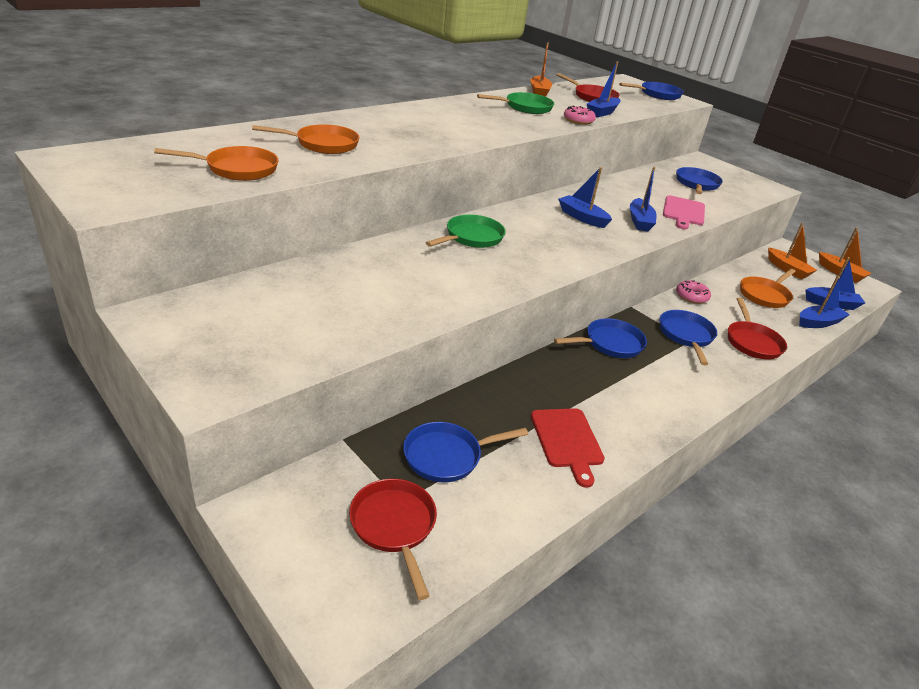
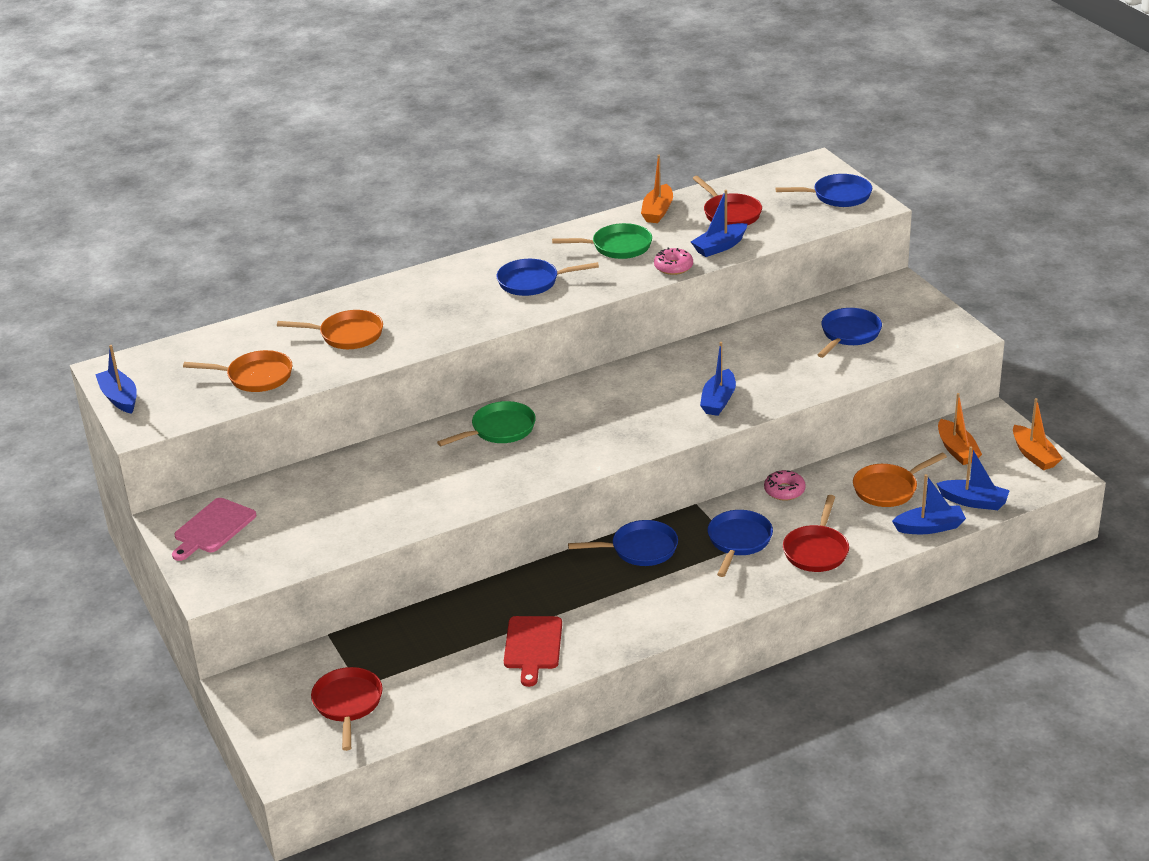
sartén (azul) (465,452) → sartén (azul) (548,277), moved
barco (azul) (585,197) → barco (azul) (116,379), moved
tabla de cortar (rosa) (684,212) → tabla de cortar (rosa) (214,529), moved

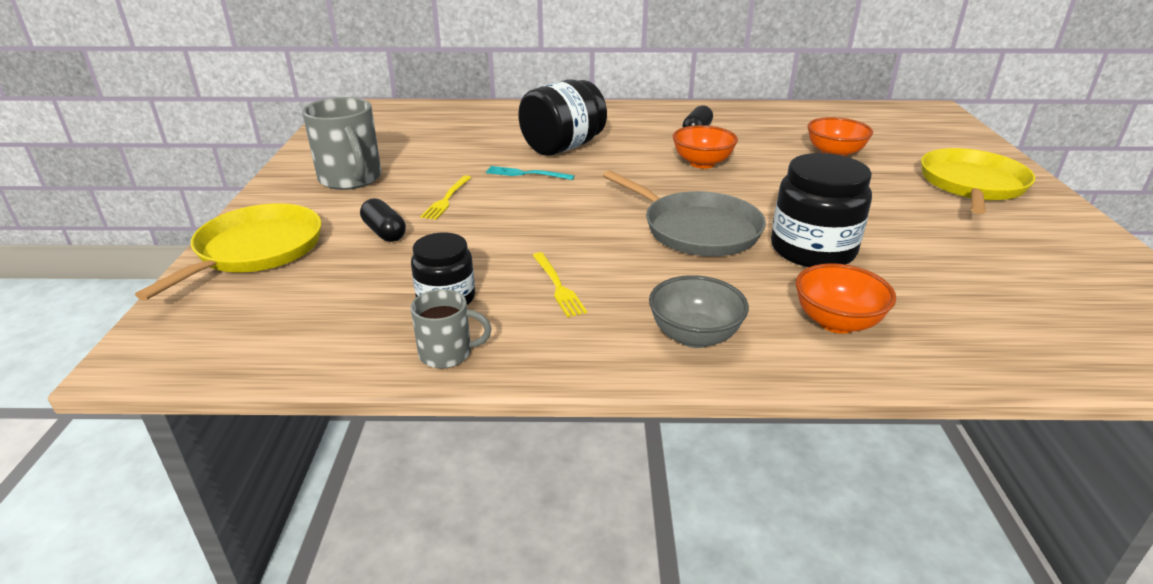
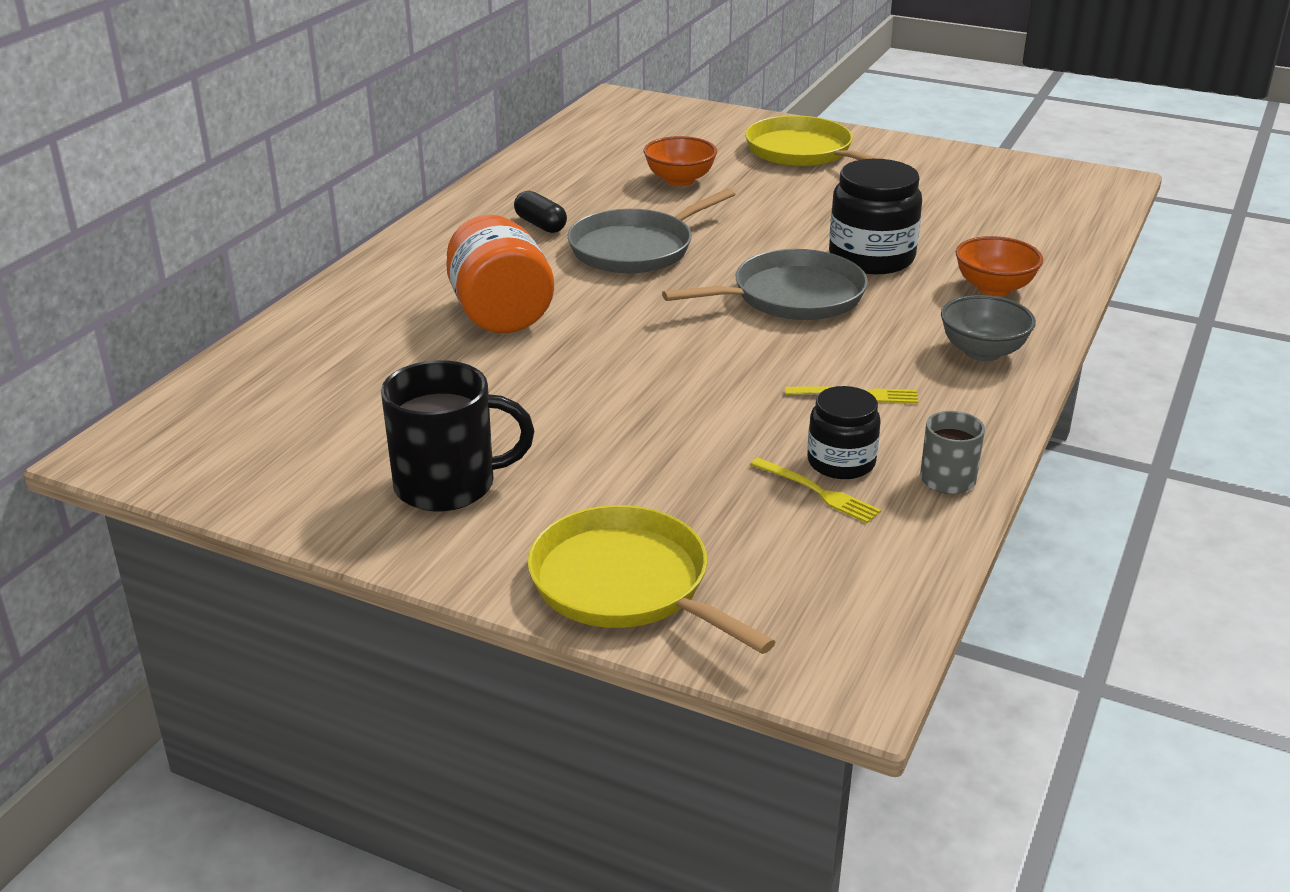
cápsula (negro) (383,220) → -
tenedor (turquesa) (530,173) → -
tenedor (amarillo) (446,197) → tenedor (amarillo) (815,490), moved
cuenco (naranja) (705,147) → sartén (gris) (651,230)
taza (gris) (341,143) → taza (negro) (457,435)
tarro (negro) (562,118) → tarro (naranja) (500,273)

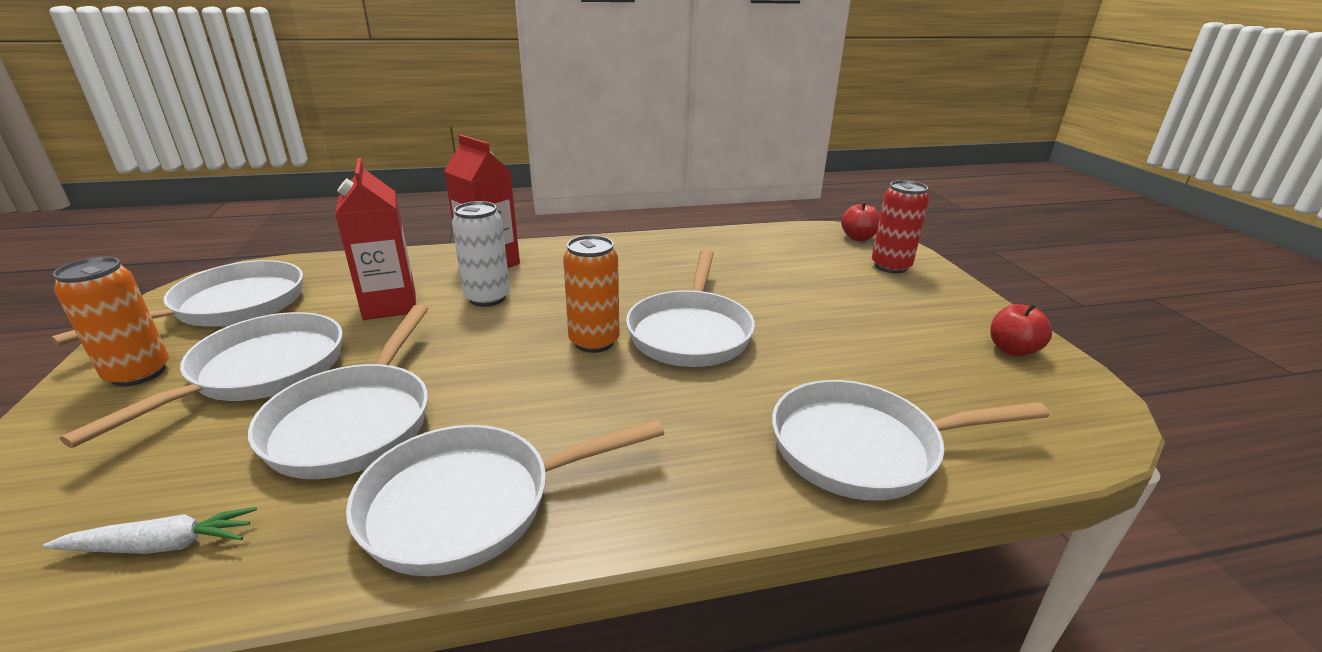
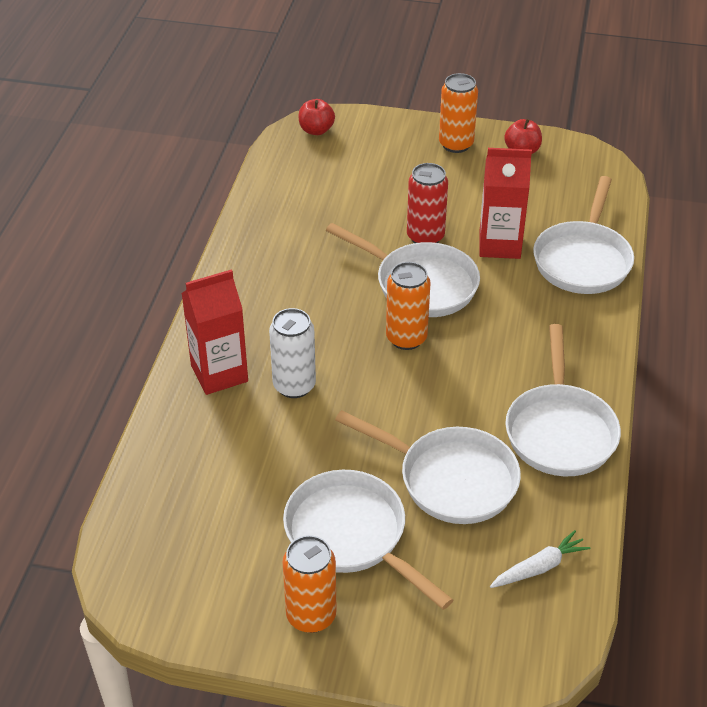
sartén (blanco) (177,303) → -
- → lata (naranja) (458,113)
cartón de leche (rojo) (375,239) → cartón de leche (rojo) (505,203), moved
lata (rojo) (900,227) → lata (rojo) (427,203), moved
zanahoria (blanco) (150,530) → zanahoria (blanco) (540,559), 45 degrees clockwise

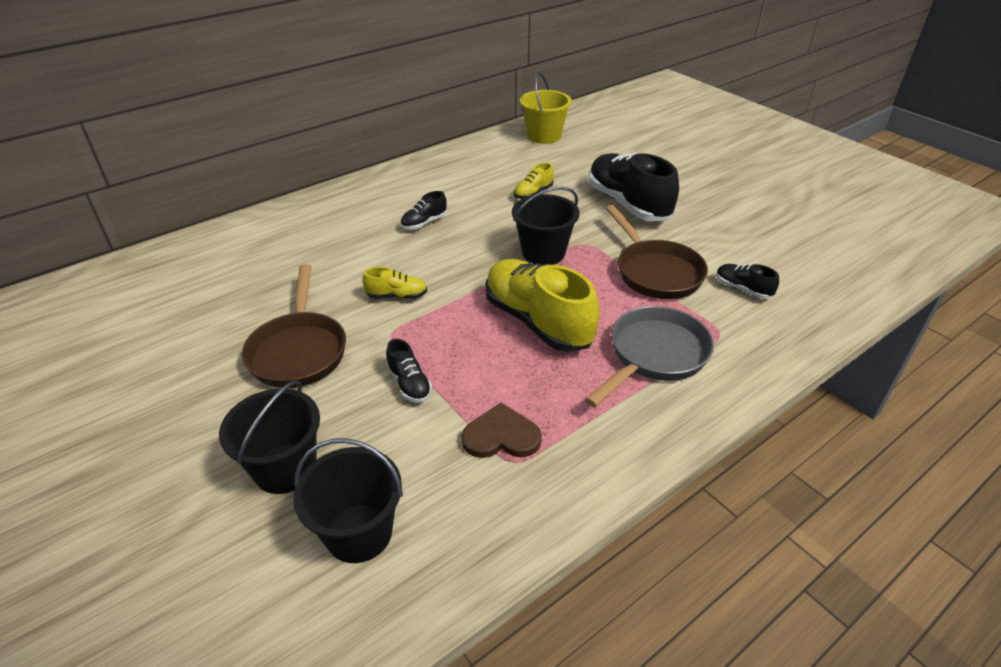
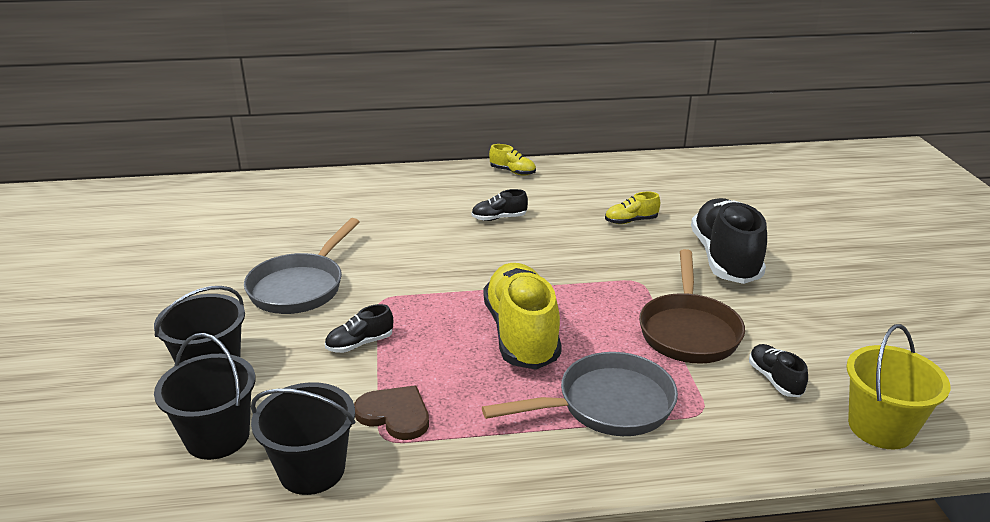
zapato (amarillo) (394,283) → zapato (amarillo) (512,160), moved
balde (negro) (545,225) → balde (negro) (303,438), moved
balde (amarillo) (546,108) → balde (amarillo) (898,386), moved
sartén (marrón) (294,326) → sartén (gris) (302,266)
zapato (negro) (409,371) → zapato (negro) (359,328), 60 degrees clockwise

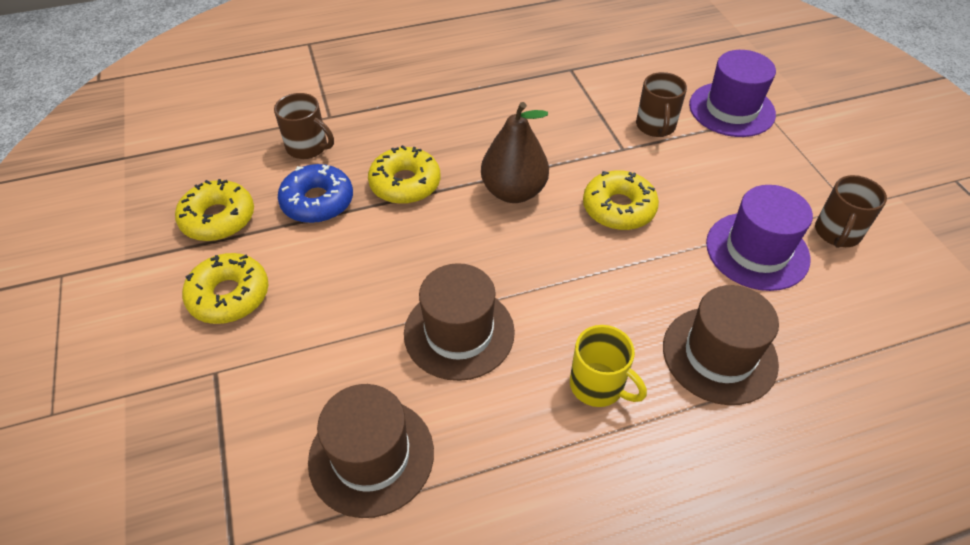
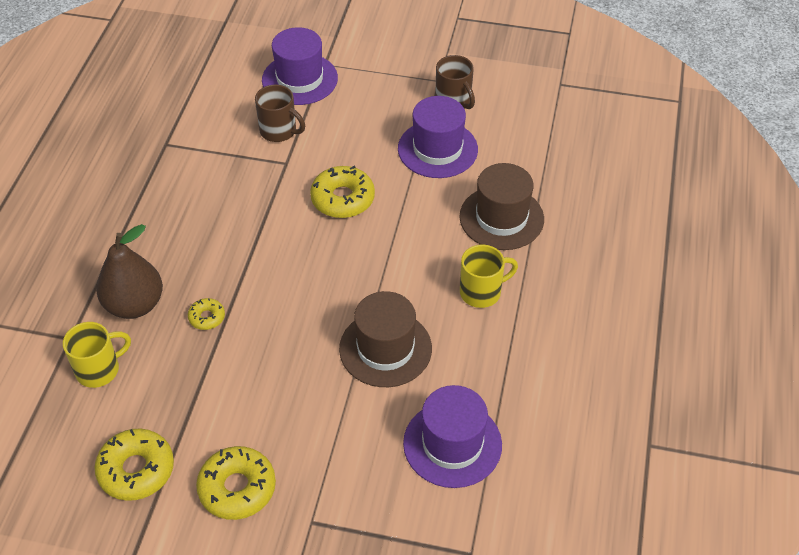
rosquilla (azul) (315,193) → -
pera (marrón) (515,152) → pera (marrón) (129,271), moved
taza (marrón) (304,126) → taza (amarillo) (97,355)
sombrero (marrón) (371,451) → sombrero (morado) (452,436)
rosquilla (amarillo) (404,174) → rosquilla (amarillo) (206,314), x0.53

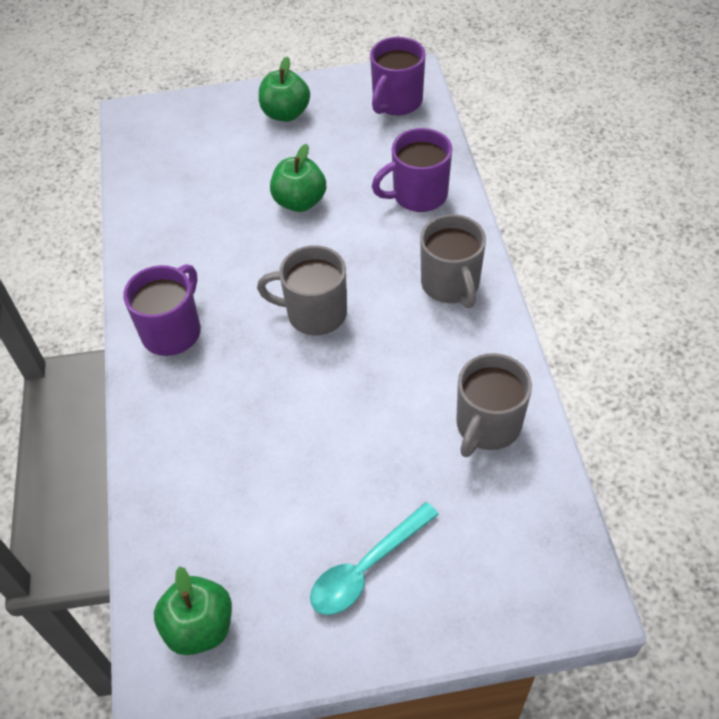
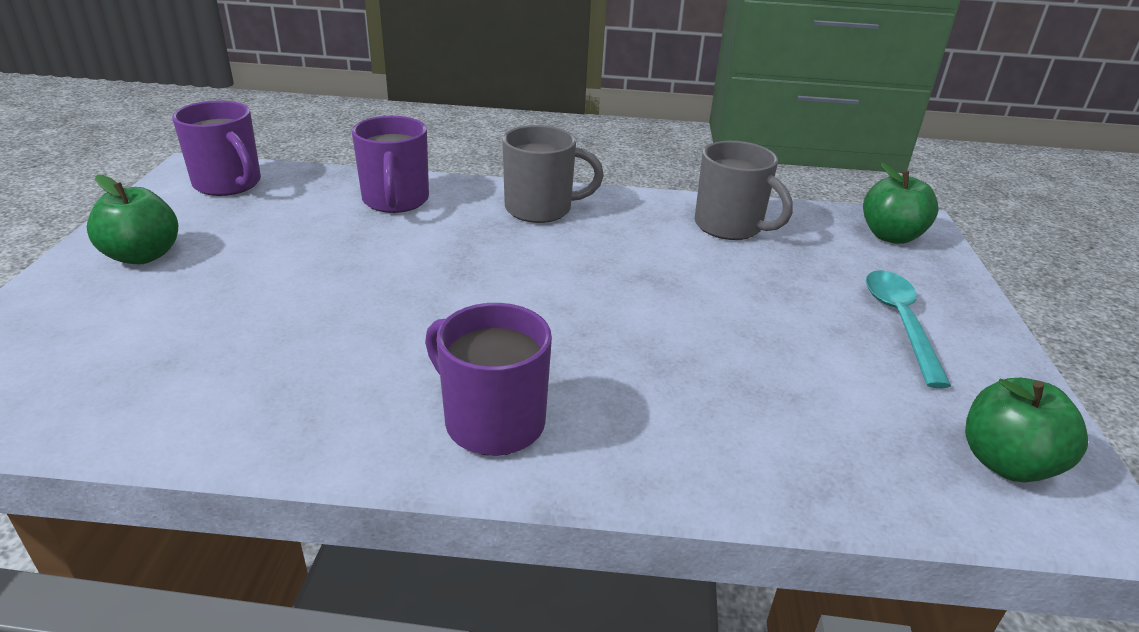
taza (gris) (302,290) → -
manzana (verde) (298,178) → manzana (verde) (901,203), moved
cuchara (turquesa) (374,558) → cuchara (turquesa) (908,329), 150 degrees counterclockwise

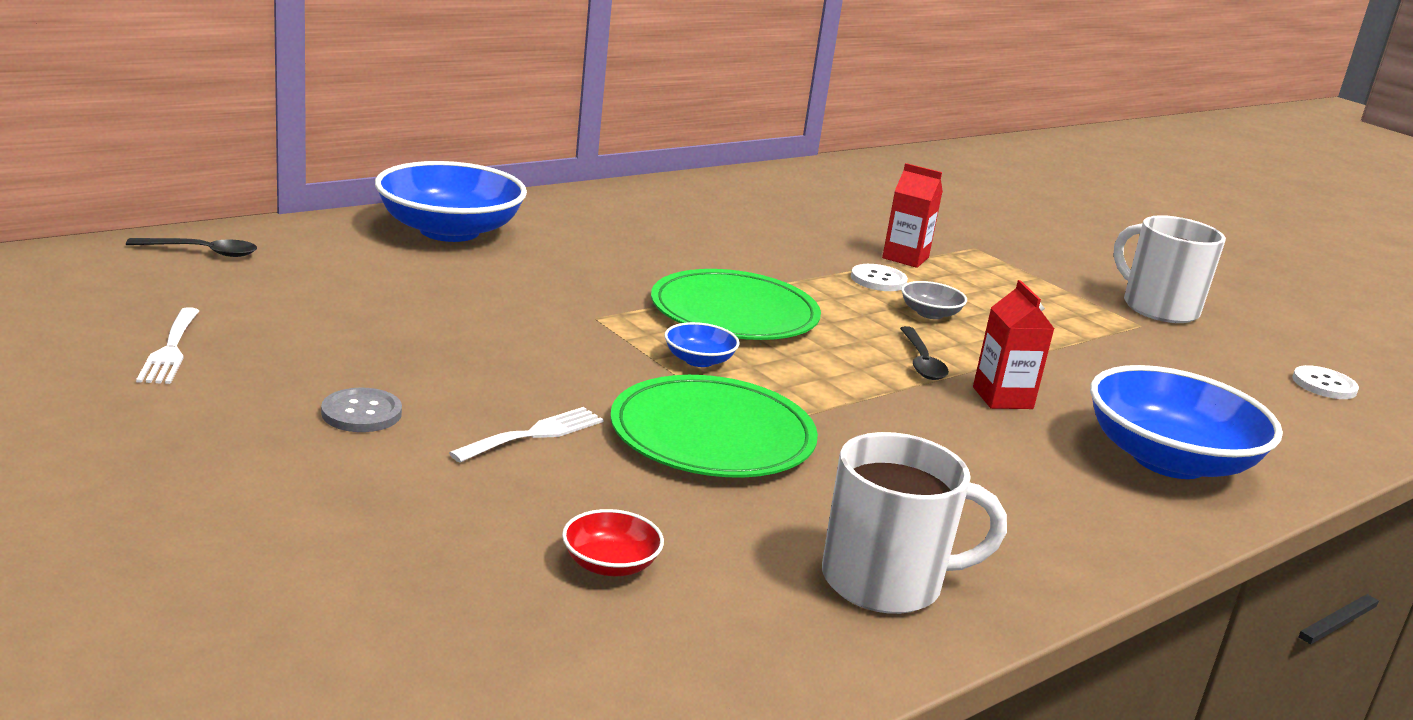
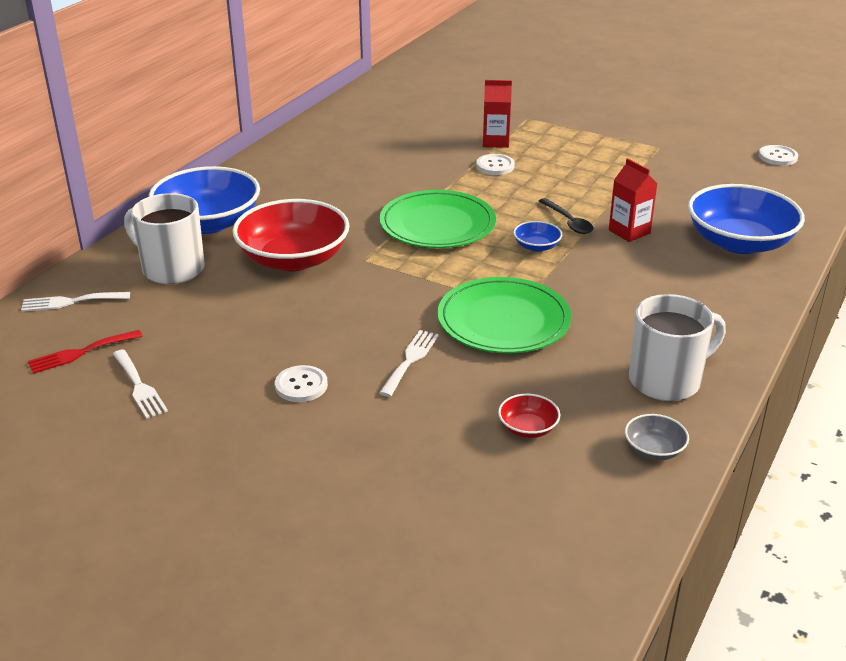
- → tenedor (rojo) (85,352)
- → cuenco (rojo) (290,235)
cuenco (azul) (702,344) → cuenco (azul) (537,236), moved
cuenco (gris) (934,300) → cuenco (gris) (657,437), moved
taza (blanco) (1170,269) → taza (blanco) (164,238), moved
cuchara (negro) (191,247) → tenedor (blanco) (75,302)
botón (gris) (361,410) → botón (blanco) (301,383)

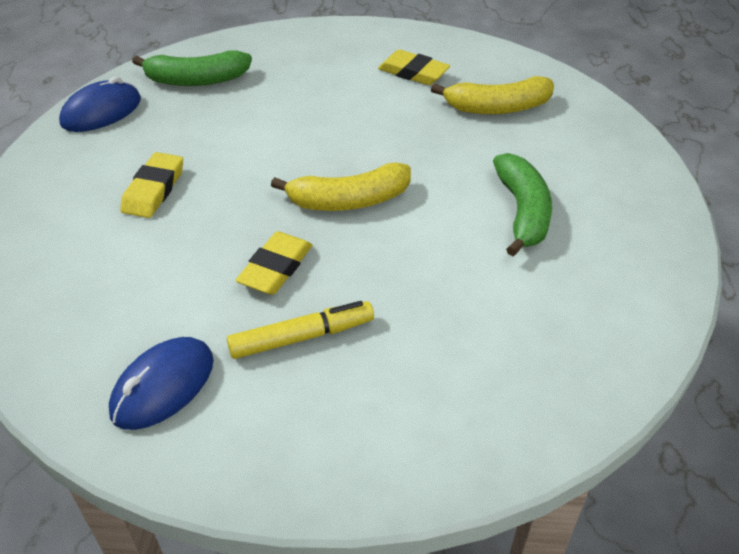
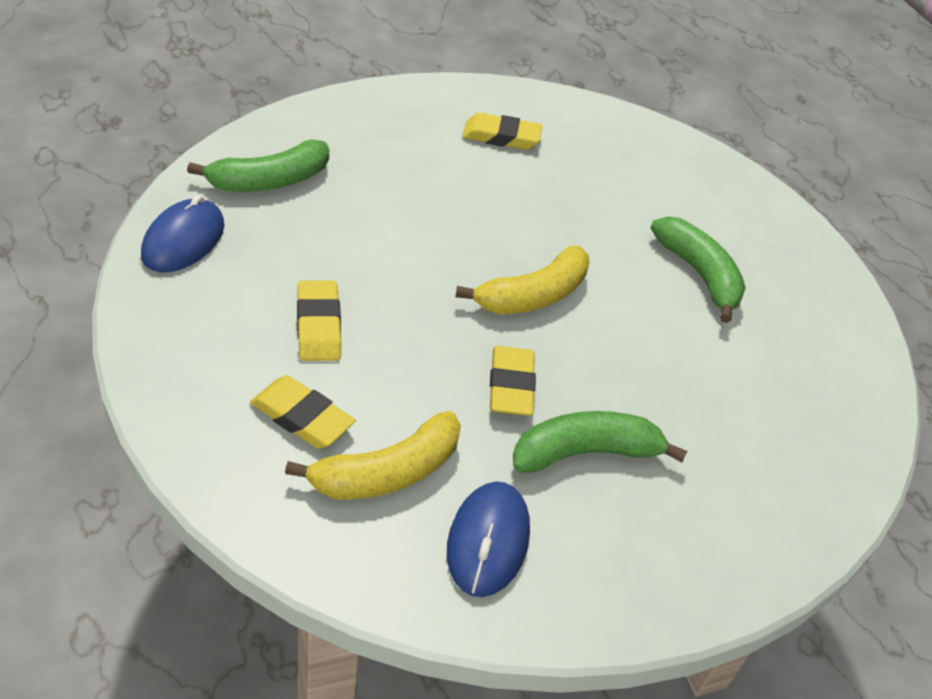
- → goma de borrar (amarillo) (303,412)
plátano (amarillo) (492,95) → plátano (amarillo) (373,455), moved
rotulador (amarillo) (300,330) → plátano (verde) (600,442)

